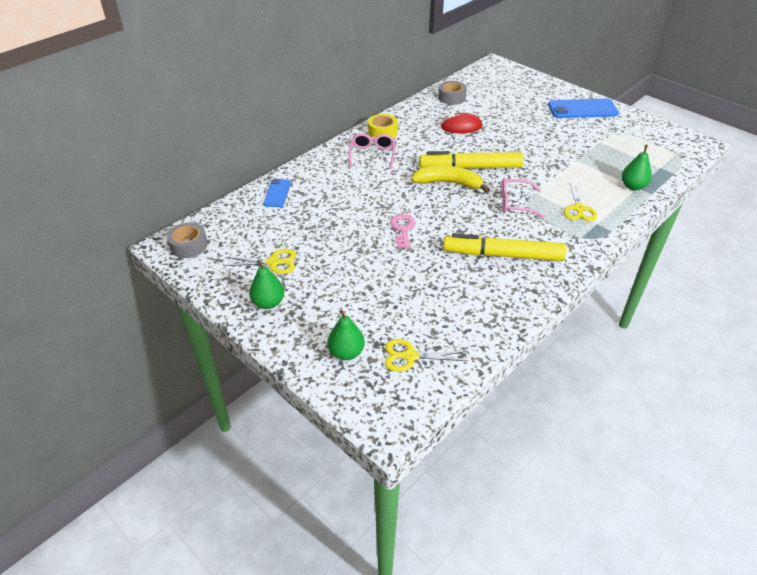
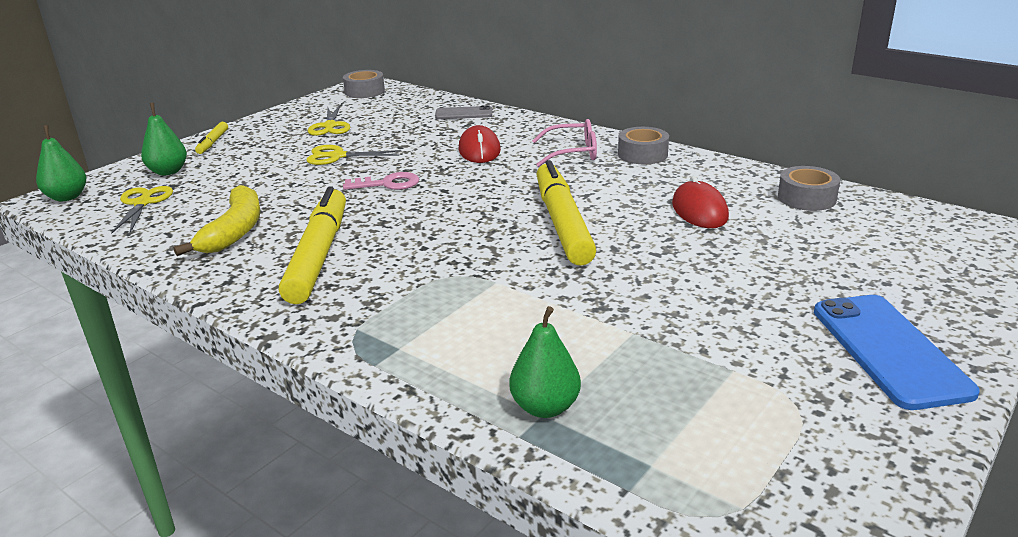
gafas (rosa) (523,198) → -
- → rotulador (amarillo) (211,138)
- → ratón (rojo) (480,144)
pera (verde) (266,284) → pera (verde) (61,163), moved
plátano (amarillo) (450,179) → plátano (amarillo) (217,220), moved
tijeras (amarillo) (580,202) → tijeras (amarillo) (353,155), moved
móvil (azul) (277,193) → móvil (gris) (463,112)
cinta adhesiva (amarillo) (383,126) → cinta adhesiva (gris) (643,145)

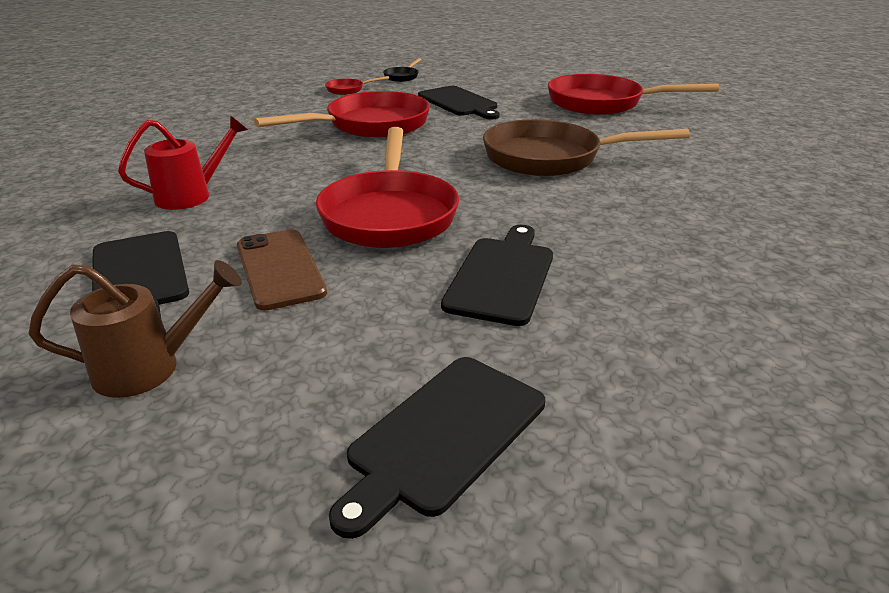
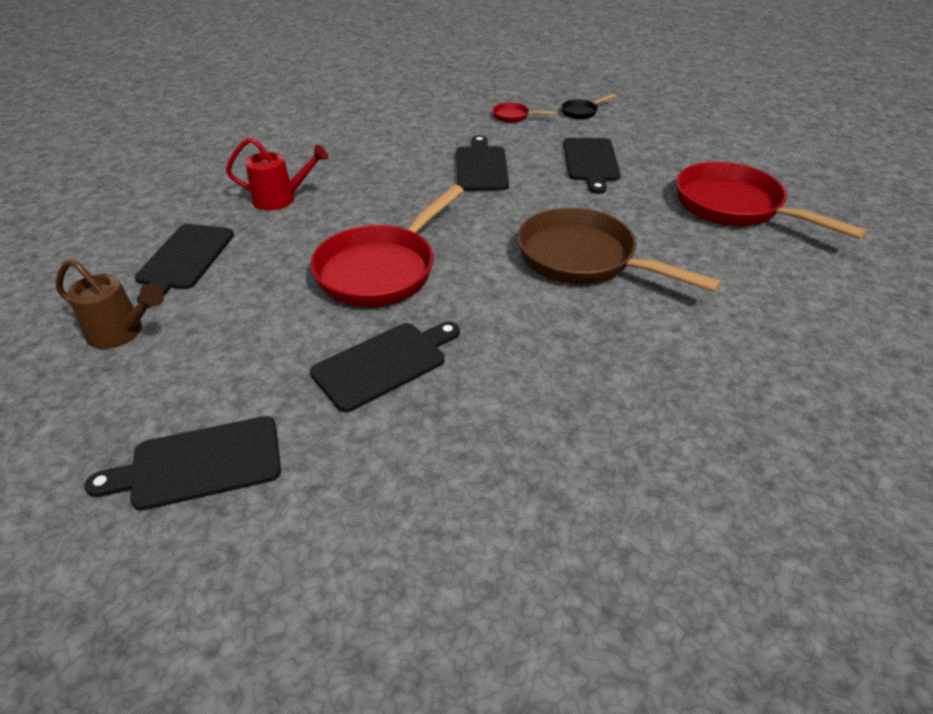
móvil (marrón) (282,270) → -
sartén (rojo) (342,114) → tabla de cortar (negro) (482,163)

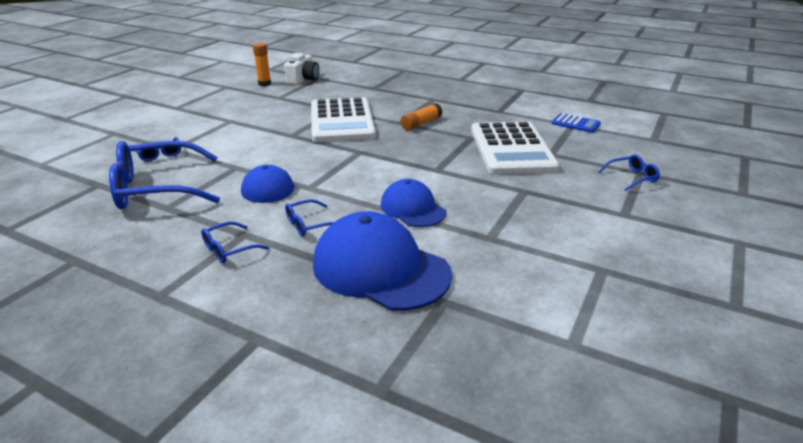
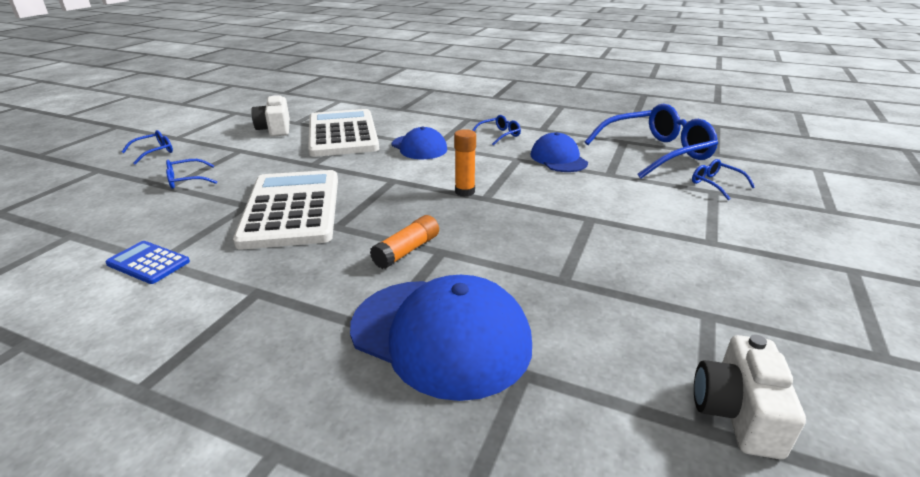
- → cámara (blanco) (270,116)
gafas (azul) (235,242) → gafas (azul) (147,147), moved
barra de pegamento (naranja) (262,64) → barra de pegamento (naranja) (465,163), moved
calculadora (blanco) (343,119) → calculadora (blanco) (343,133), moved
gorra (azul) (382,261) → gorra (azul) (441,338), moved

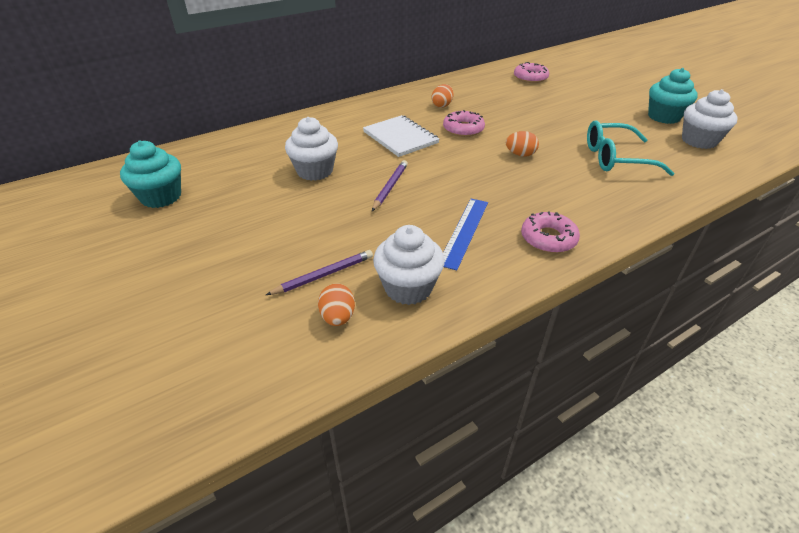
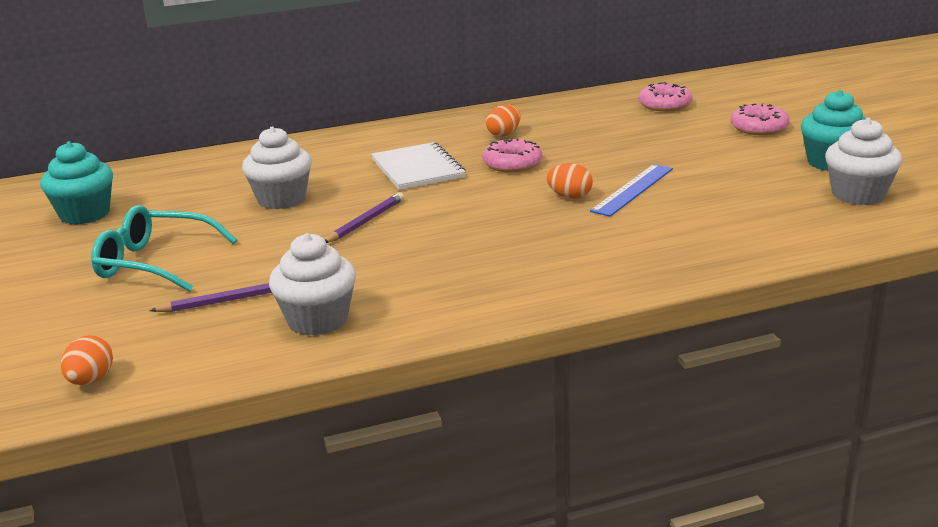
huevo (naranja) (336,304) → huevo (naranja) (87,360), moved
regla (azul) (465,234) → regla (azul) (631,190), moved
rosquilla (rosa) (550,232) → rosquilla (rosa) (760,119), moved
gafas (turquesa) (630,148) → gafas (turquesa) (164,248), moved

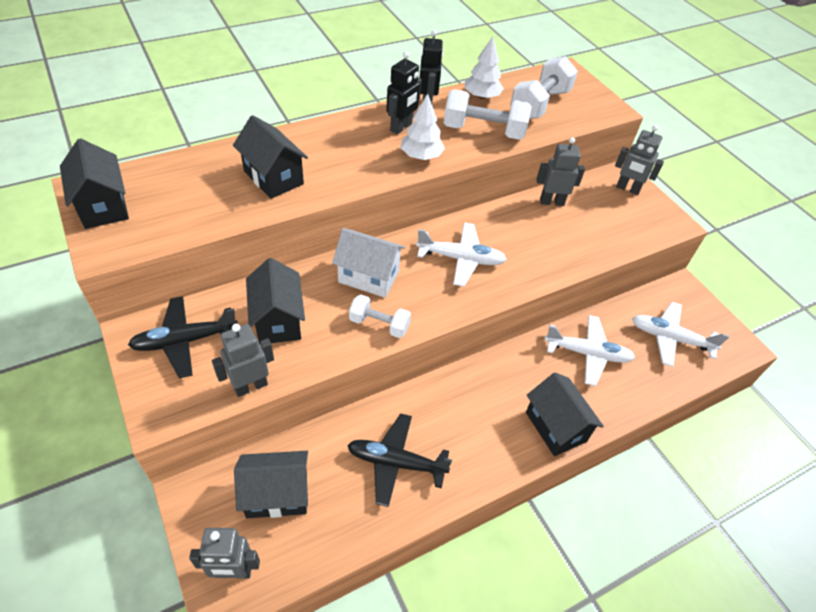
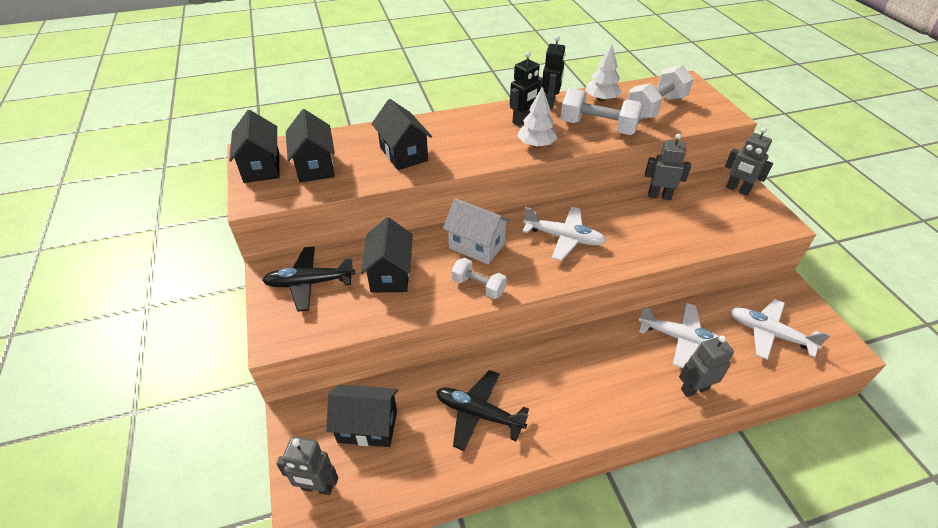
robot (gris) (243,360) → robot (gris) (706,366), moved
casa (negro) (565,414) → casa (negro) (310,145), moved

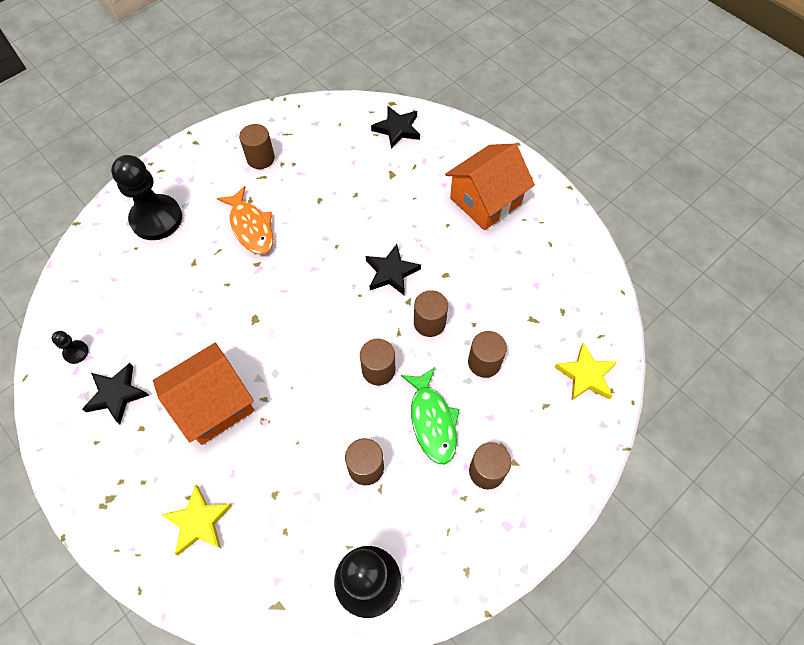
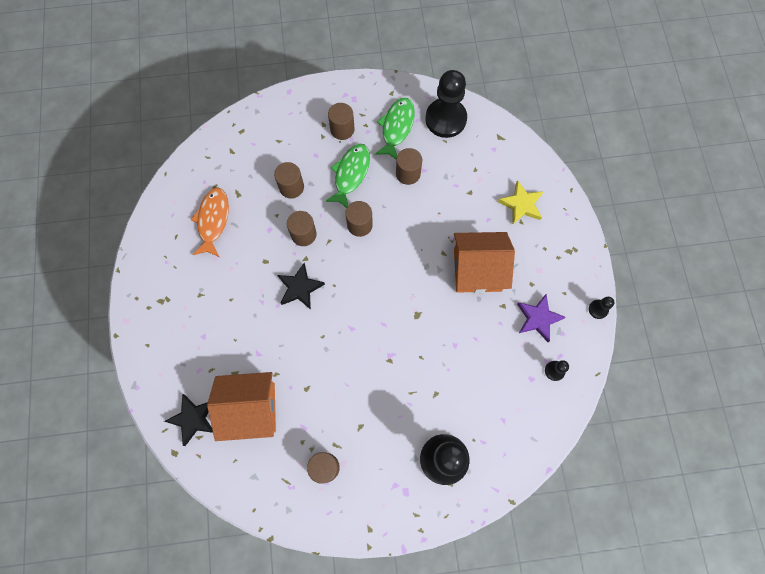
estrella (amarillo) (586,372) → -
- → pez (verde) (394,128)
- → peón (negro) (602,308)
pez (naranja) (245,220) → pez (naranja) (209,222), moved
casa (naranja) (490,187) → casa (naranja) (241,406), moved
estrella (negro) (115,393) → estrella (morado) (541,318)

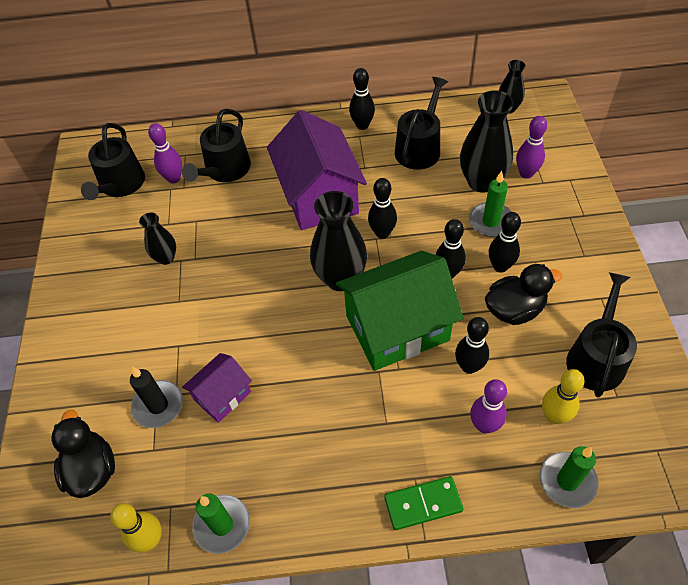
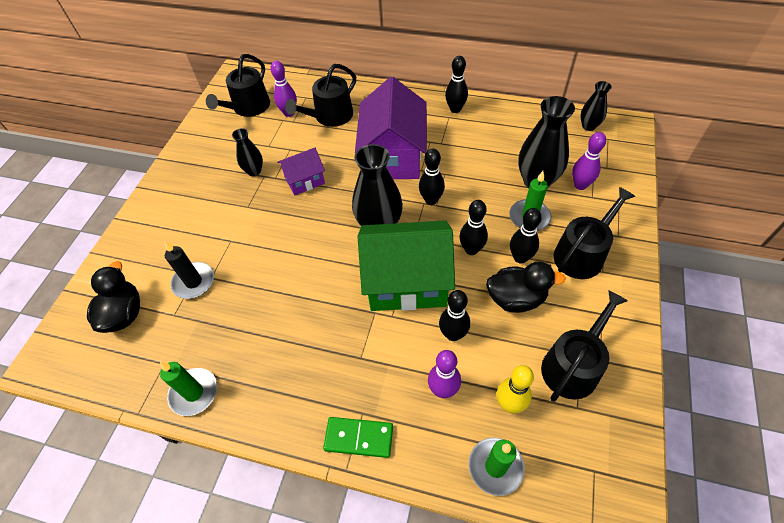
bolo (amarillo) (136,527) → -
casa (morado) (217,388) → casa (morado) (301,172), moved
regadera (negro) (421,123) → regadera (negro) (594,233), moved

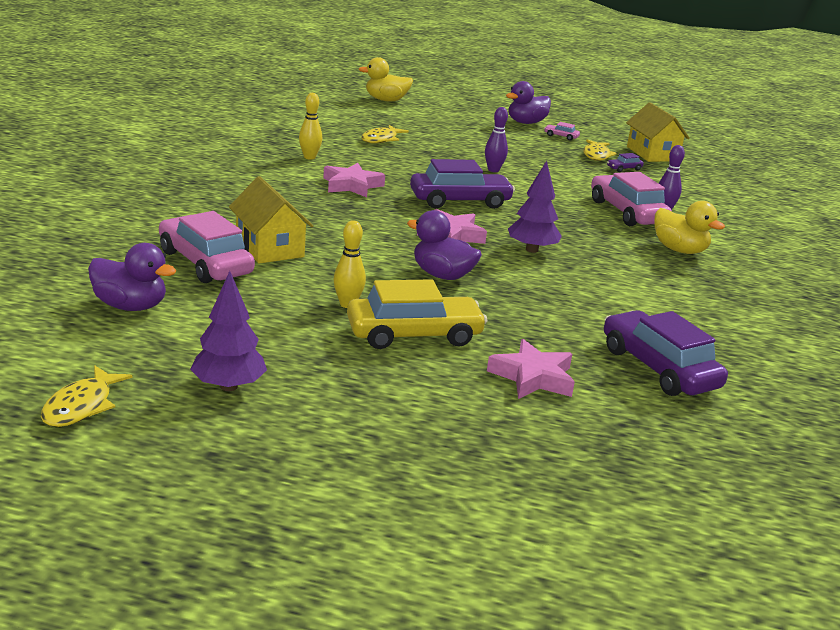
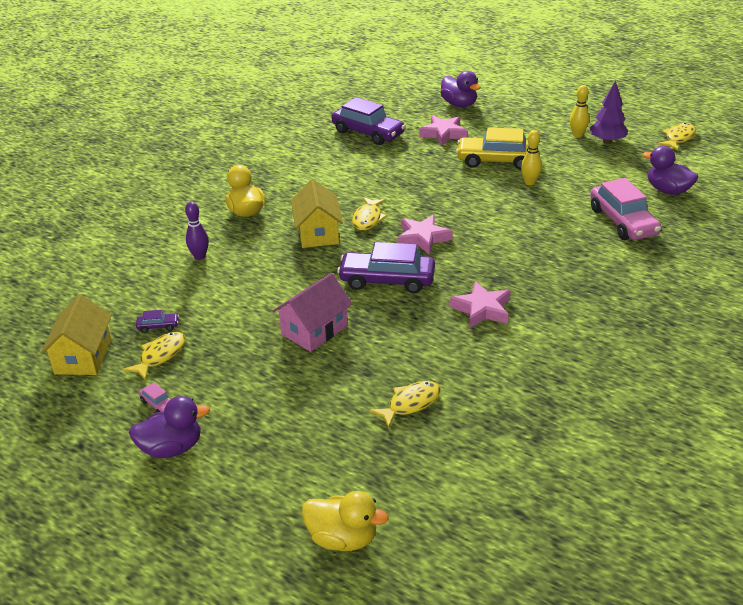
coche (rosa) (631,199) → -
casa (amarillo) (271,219) → casa (amarillo) (317,213), moved
bolo (amarillo) (310,126) → bolo (amarillo) (579,111), moved
pato (morado) (444,245) → pato (morado) (460,89), moved
bolo (morado) (496,139) → casa (rosa) (313,312)
árbol (morado) (535,207) → pez (amarillo) (369,214)
coche (morado) (666,353) → coche (morado) (368,121), 45 degrees counterclockwise

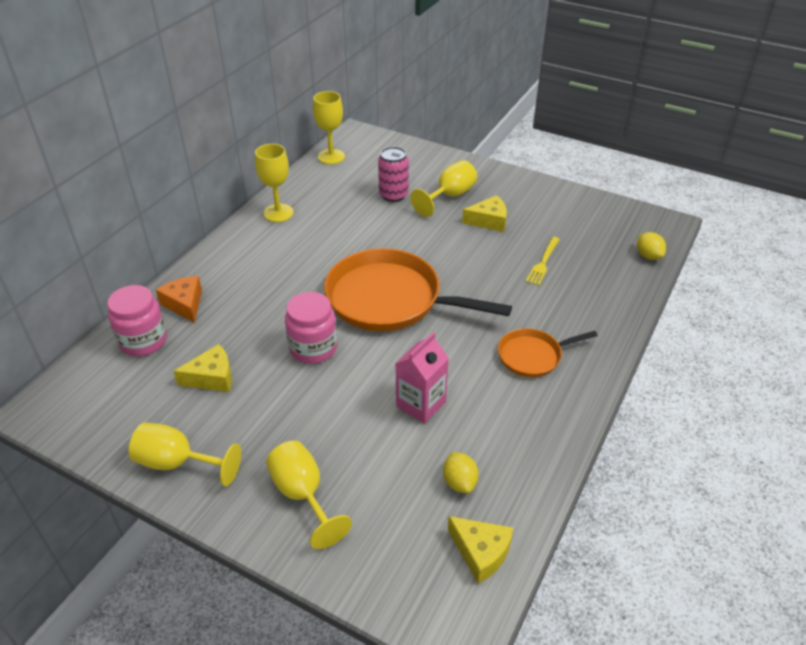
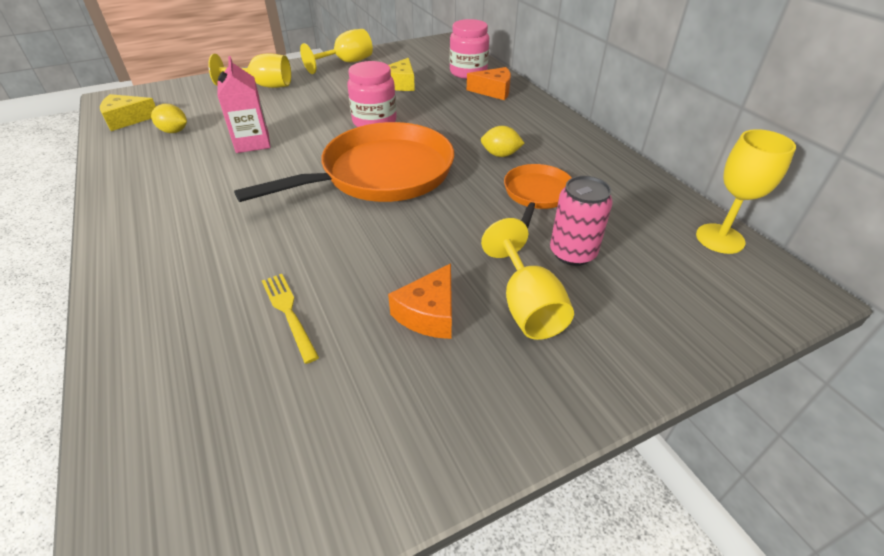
copa (amarillo) (274,183) → -
sartén (naranja) (548,352) → sartén (naranja) (538,196), moved
limón (amarillo) (651,246) → limón (amarillo) (503,141), moved
queso (amarillo) (484,213) → queso (naranja) (420,301)

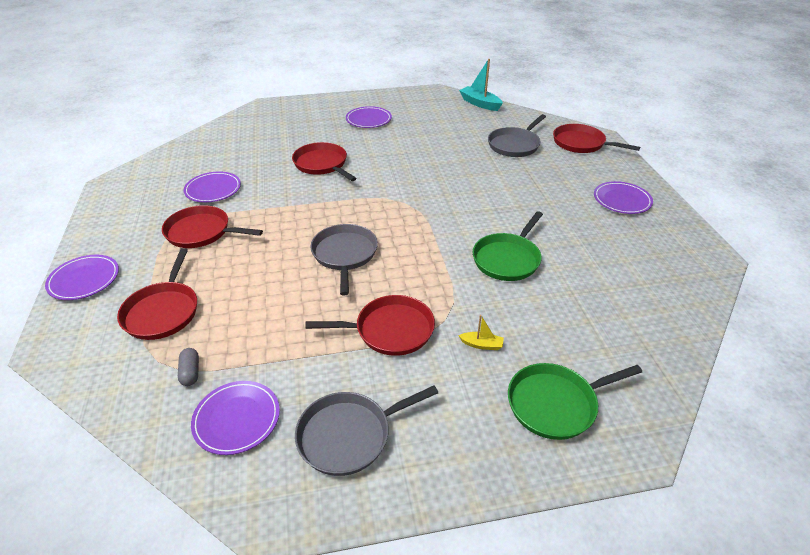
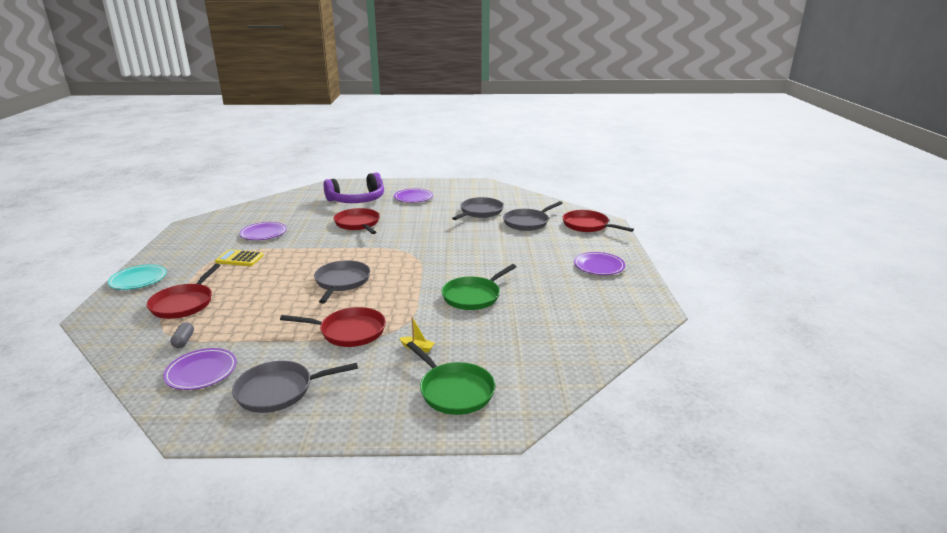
barco (turquesa) (481,85) → -
- → auriculares (morado) (353,187)
- → sartén (gris) (478,208)
sartén (rojo) (212,226) → calculadora (amarillo) (239,257)
plato (morado) (82,277) → plato (turquesa) (137,277)
sartén (verde) (575,401) → sartén (verde) (451,378), 120 degrees counterclockwise

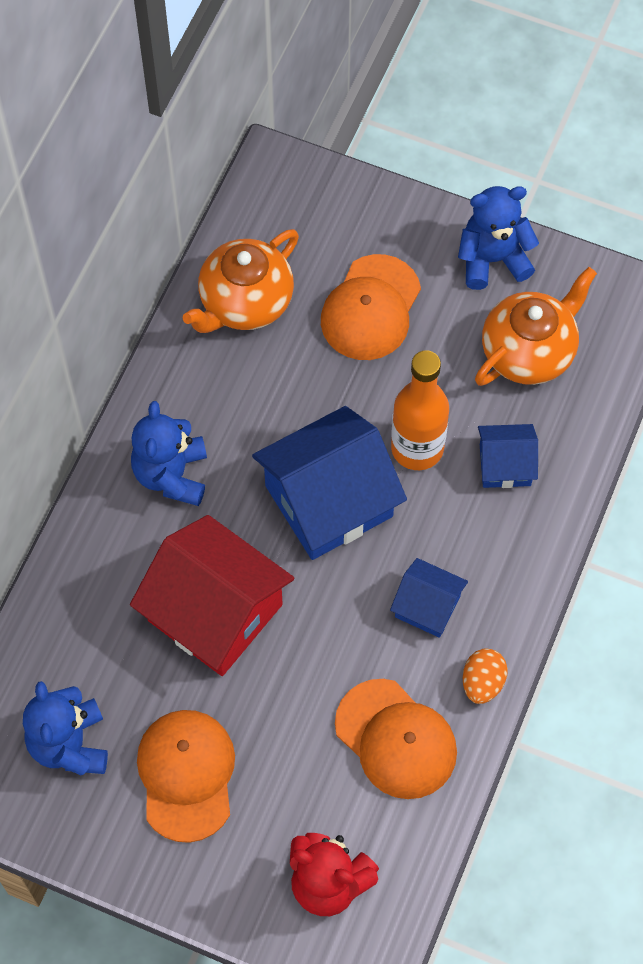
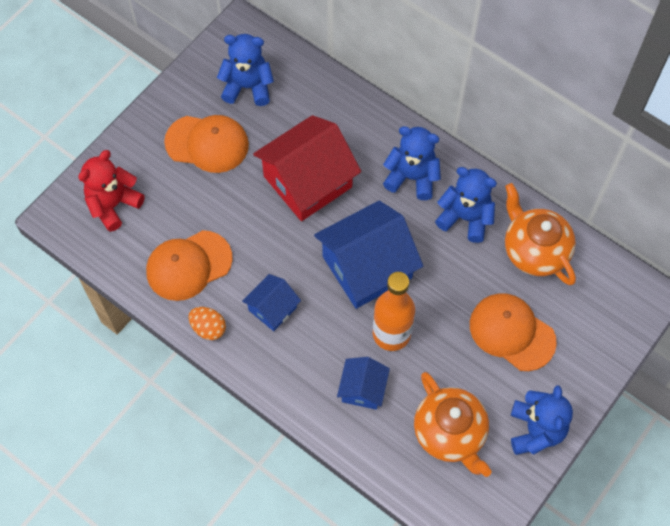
- → osito (azul) (466,205)
casa (azul) (329,483) → casa (azul) (368,255), 75 degrees clockwise

